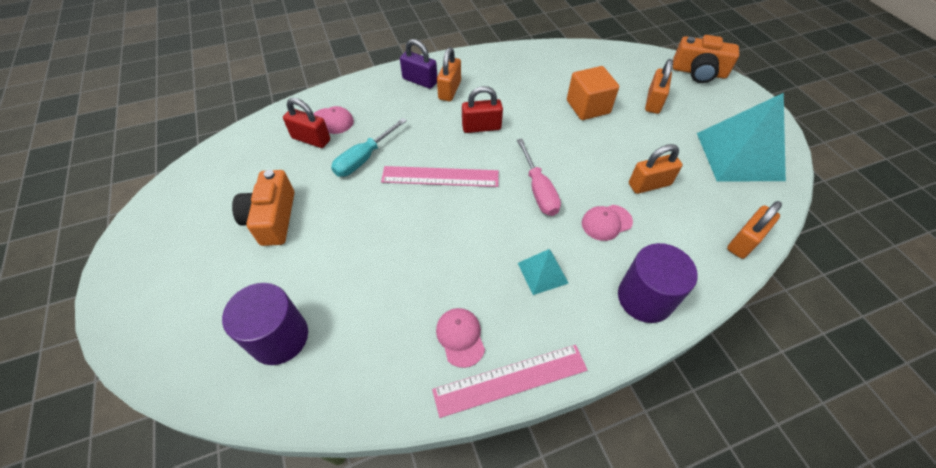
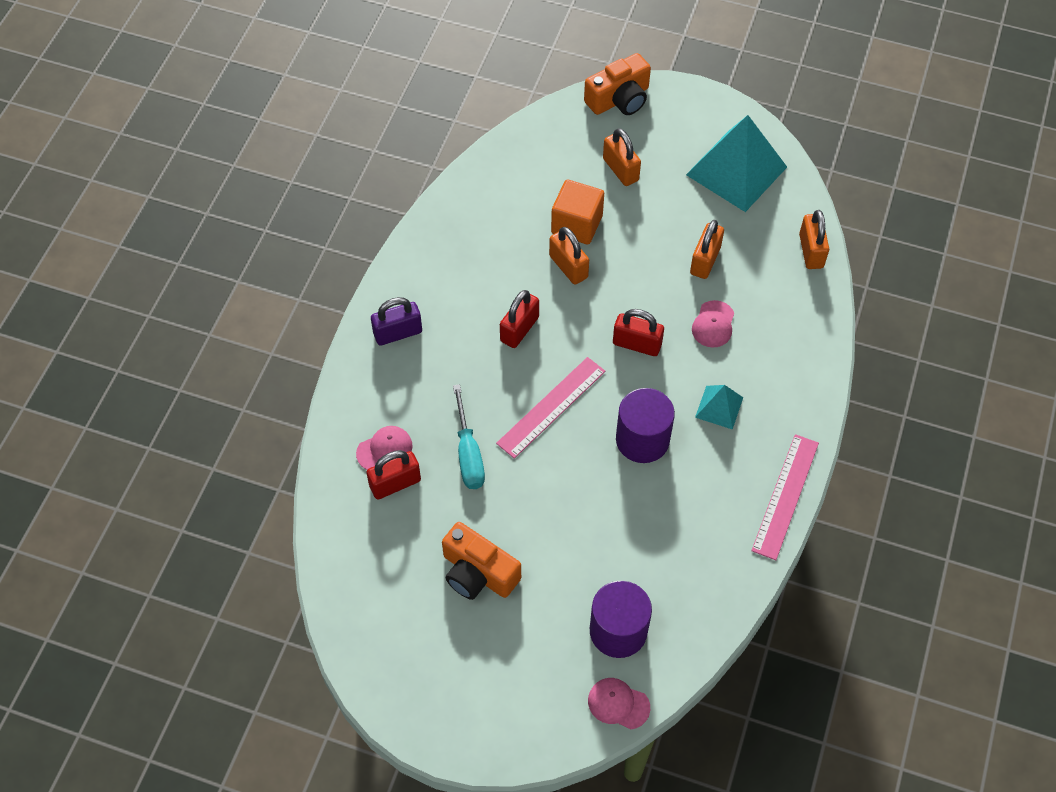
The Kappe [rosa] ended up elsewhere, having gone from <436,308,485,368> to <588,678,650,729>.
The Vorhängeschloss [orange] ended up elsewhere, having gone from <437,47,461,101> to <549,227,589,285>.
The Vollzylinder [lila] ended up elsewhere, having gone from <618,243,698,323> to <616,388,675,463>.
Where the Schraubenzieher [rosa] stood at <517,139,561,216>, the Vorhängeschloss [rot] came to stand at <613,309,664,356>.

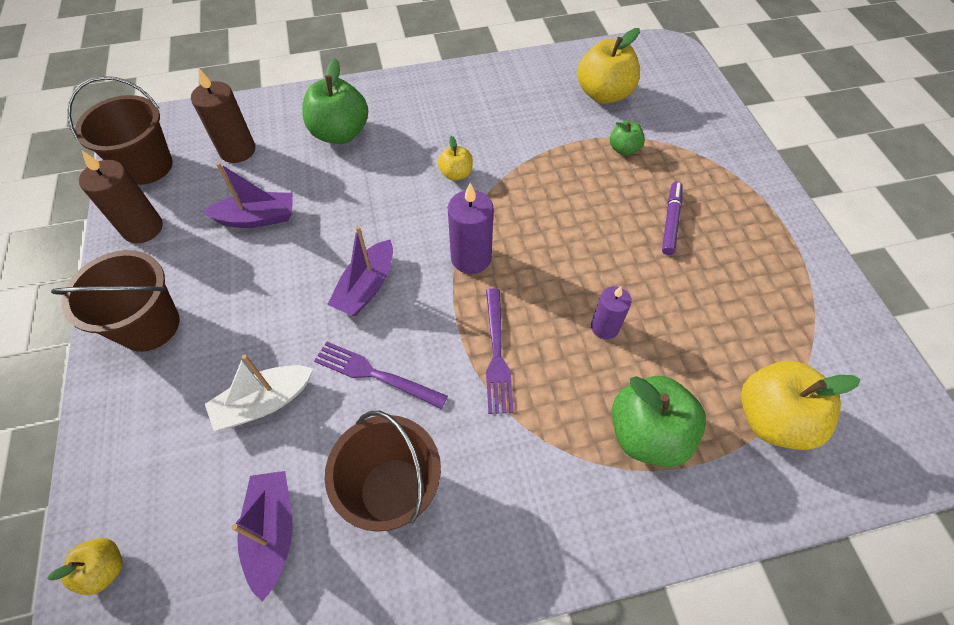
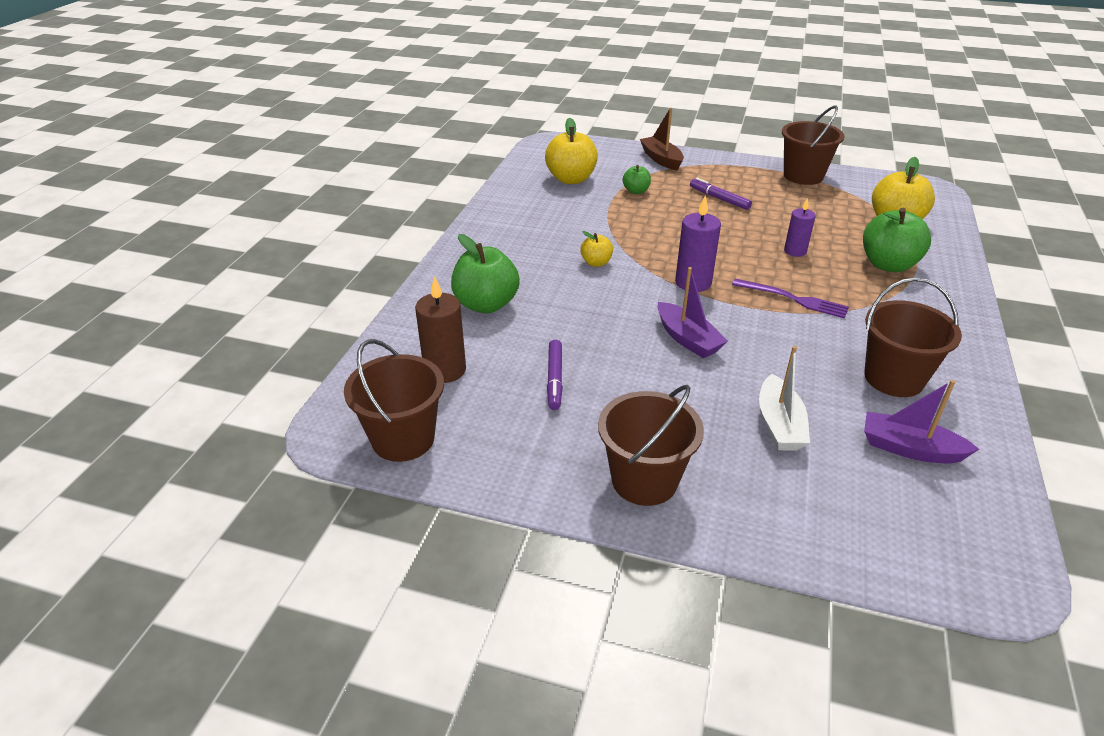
The second view lost the Apfel [gelb] at <47,538,123,595>.
The second view lost the Kerze [braun] at <79,151,163,243>.
The second view lost the Gabel [lila] at <314,341,448,409>.
The second view gained the Boot [braun] at <640,107,684,171>.
The second view gained the Eimer [braun] at <782,106,845,185>.
Where the Boot [lila] stood at <203,162,293,228>, the Filzstift [lila] came to stand at <547,339,563,410>.

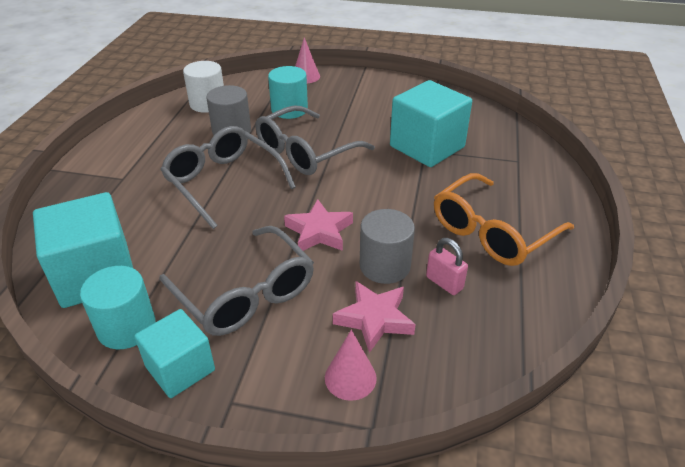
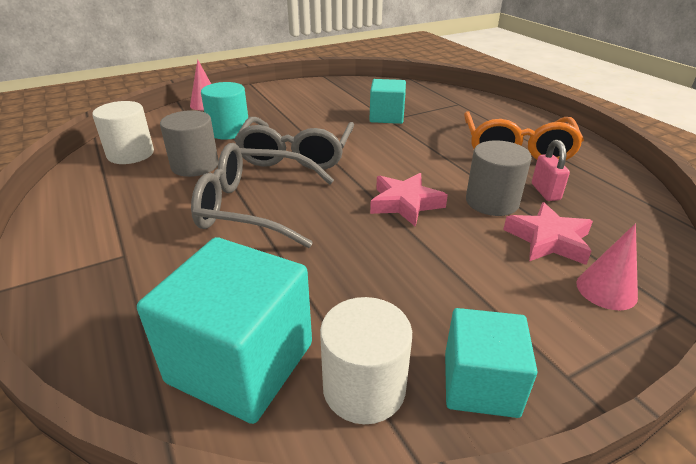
The second view lost the Brille [grau] at <159,226,314,336>.
What was the Vollzylinder [türkis] at <80,266,156,350> turned into the Vollzylinder [weiß] at <320,297,412,424>.
The Vorhängeschloss [rosa] at <426,238,468,295> ended up facing another way, 75 degrees clockwise from before.
The size of the Kubus [türkis] at <390,80,472,167> changed by a factor of 0.62.

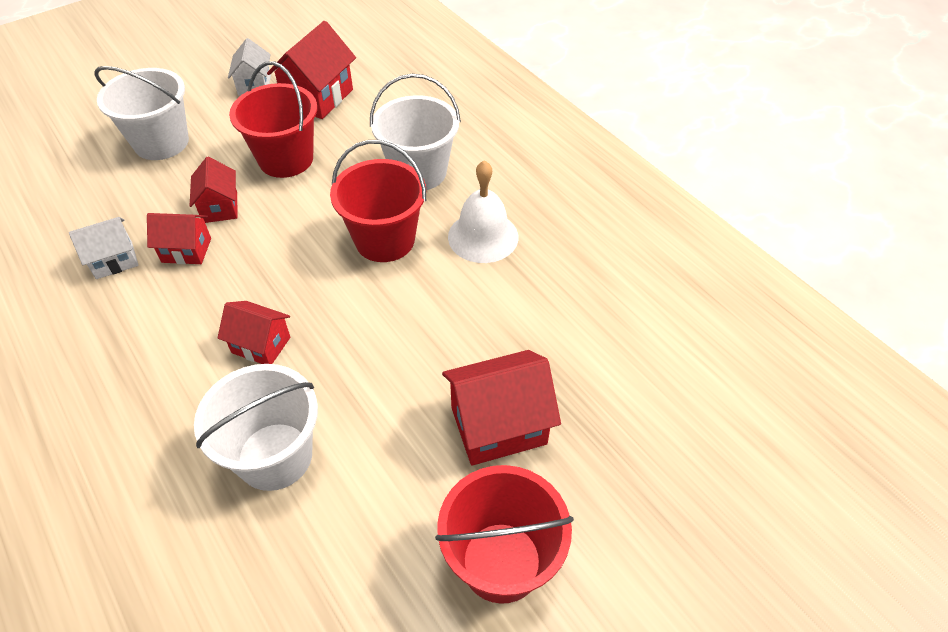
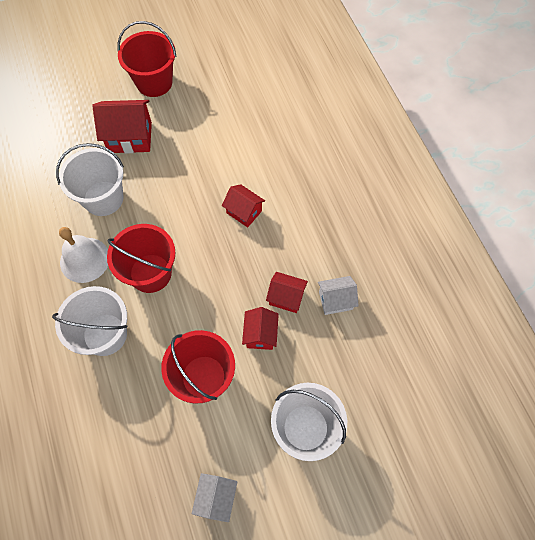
The second view lost the Haus [rot] at <267,21,356,119>.
The Eimer [weiß] ended up elsewhere, having gone from <194,364,318,491> to <56,143,124,216>.

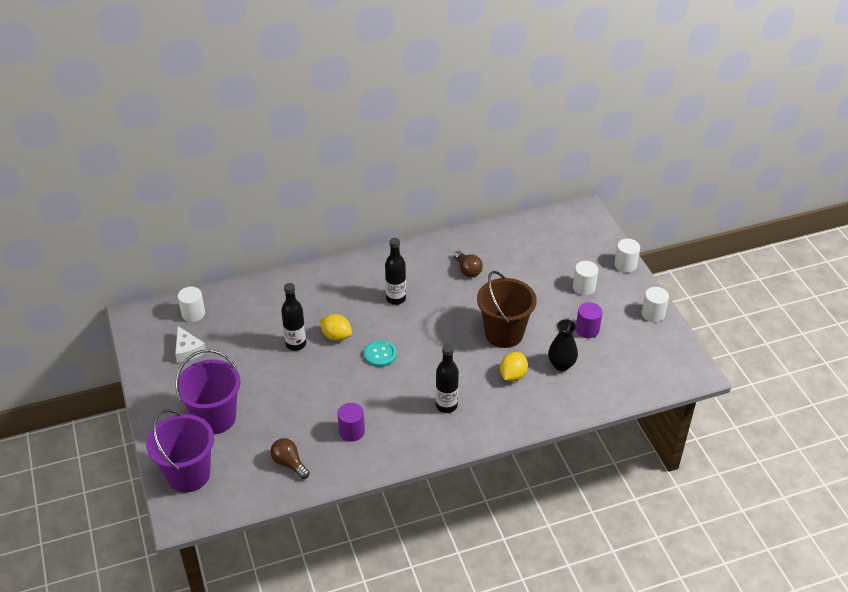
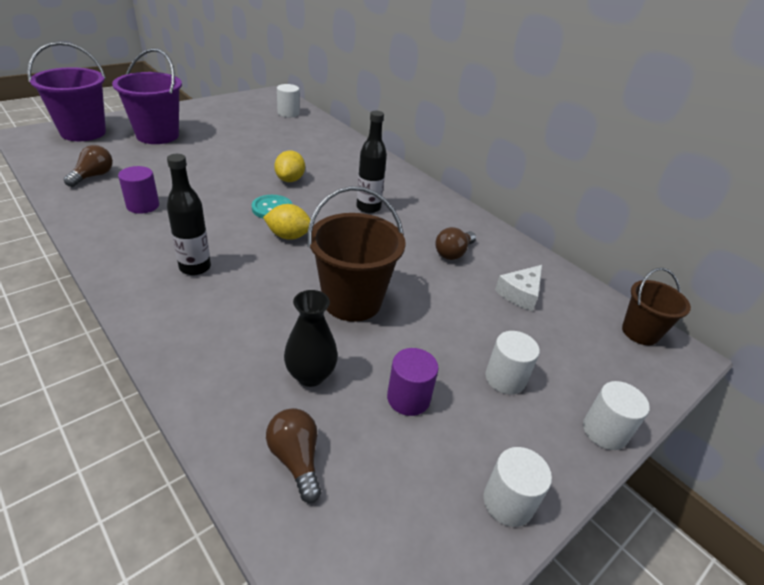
The second view lost the Flasche [schwarz] at <281,283,306,351>.
The second view gained the Glühbirne [braun] at <266,408,321,503>.
The second view gained the Eimer [braun] at <622,268,691,345>.
The Käse [weiß] ended up elsewhere, having gone from <175,326,206,363> to <495,265,542,311>.
The Zitrone [gelb] ended up elsewhere, having gone from <500,352,528,381> to <263,204,310,240>.

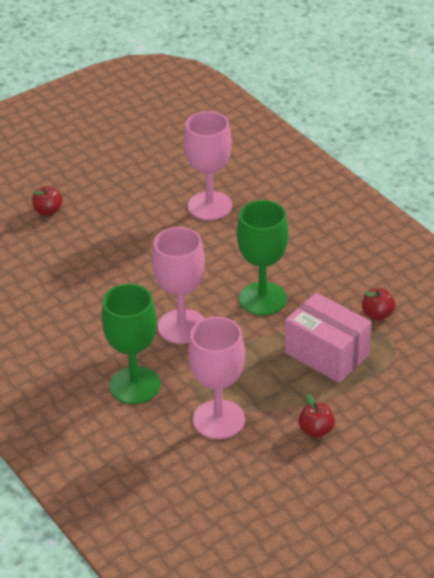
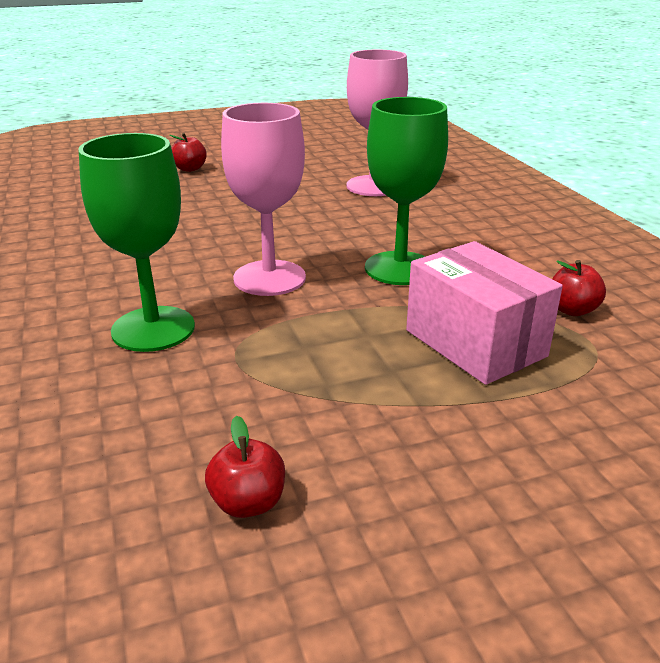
The second view lost the Kelch [rosa] at <188,317,245,439>.
The Apfel [rot] ended up elsewhere, having gone from <298,394,335,438> to <205,415,285,518>.

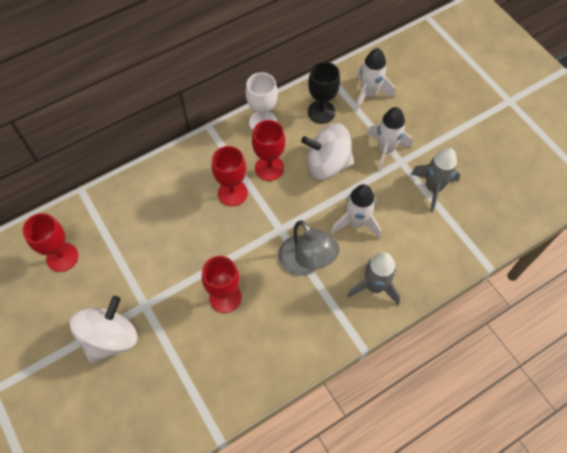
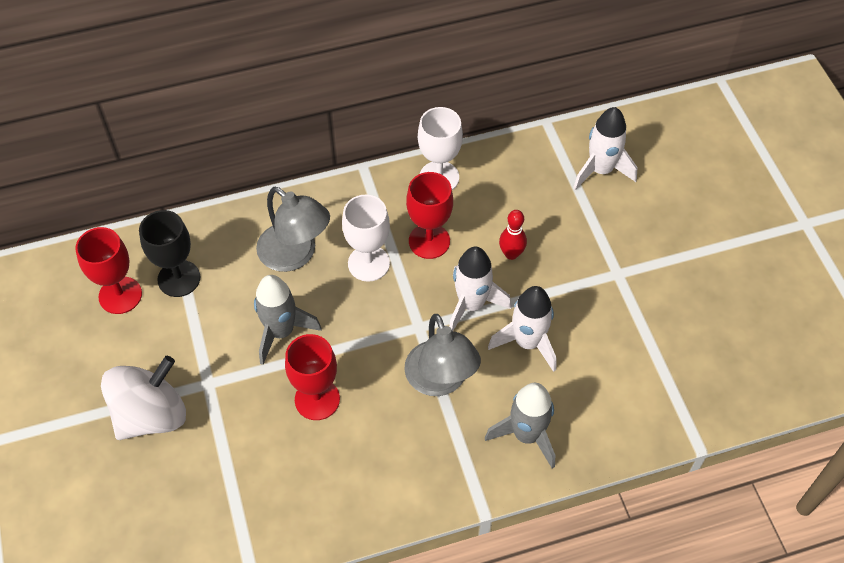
The second view gained the Lampe [grau] at <256,187,330,272>.
The Kelch [schwarz] ended up elsewhere, having gone from <308,62,340,124> to <139,210,200,297>.
The Rakete [weiß] ended up elsewhere, having gone from <367,107,412,172> to <449,247,511,331>.
The Rakete [grau] ended up elsewhere, having gone from <411,147,460,212> to <254,275,322,365>.
Where the Kreisel [weiß] stood at <301,123,354,180>, the Bowlingkegel [rot] came to stand at <499,210,527,260>.
What was the Kelch [rot] at <212,146,248,206> turned into the Kelch [weiß] at <342,195,390,282>.

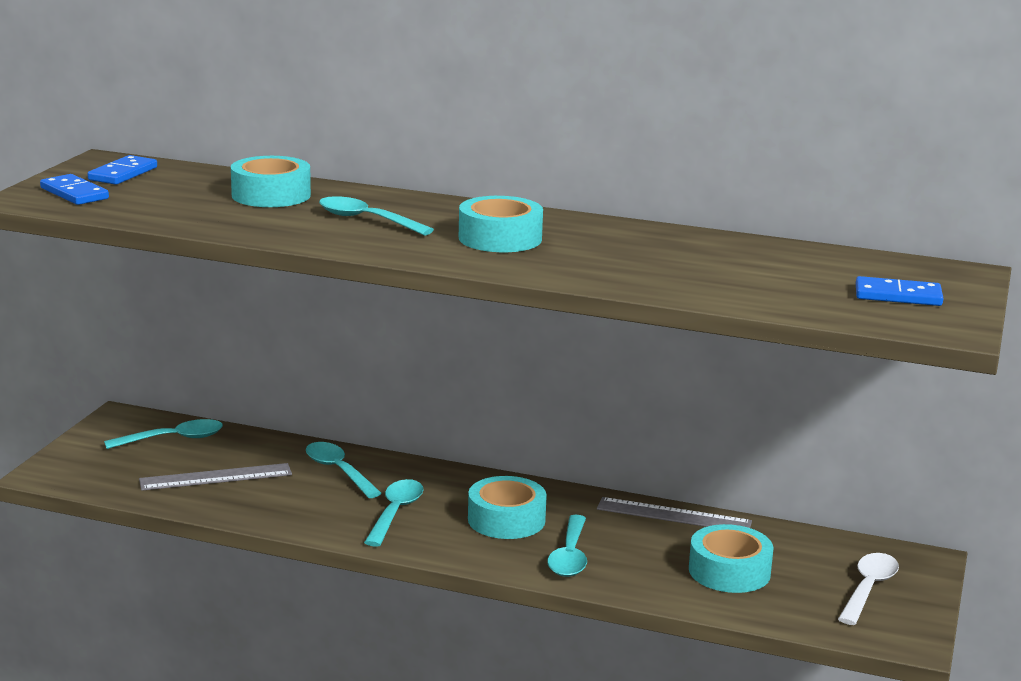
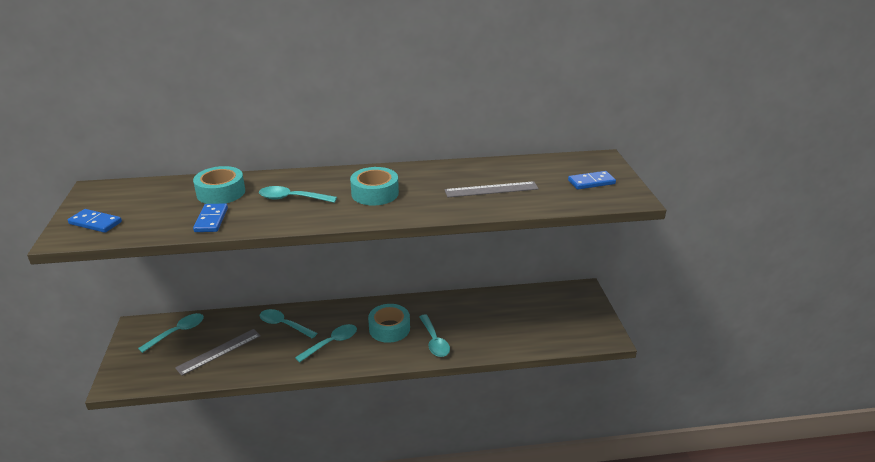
The second view lost the Klebeband [türkis] at <689,524,774,593>.
The second view lost the Löffel [weiß] at <838,553,899,625>.
The Dominostein [blau] ended up elsewhere, having gone from <88,155,157,185> to <193,203,228,232>.
The Lineal [grau] ended up elsewhere, having gone from <597,497,752,528> to <445,181,539,197>.
The Löffel [türkis] at <364,479,424,547> ended up facing another way, 60 degrees clockwise from before.

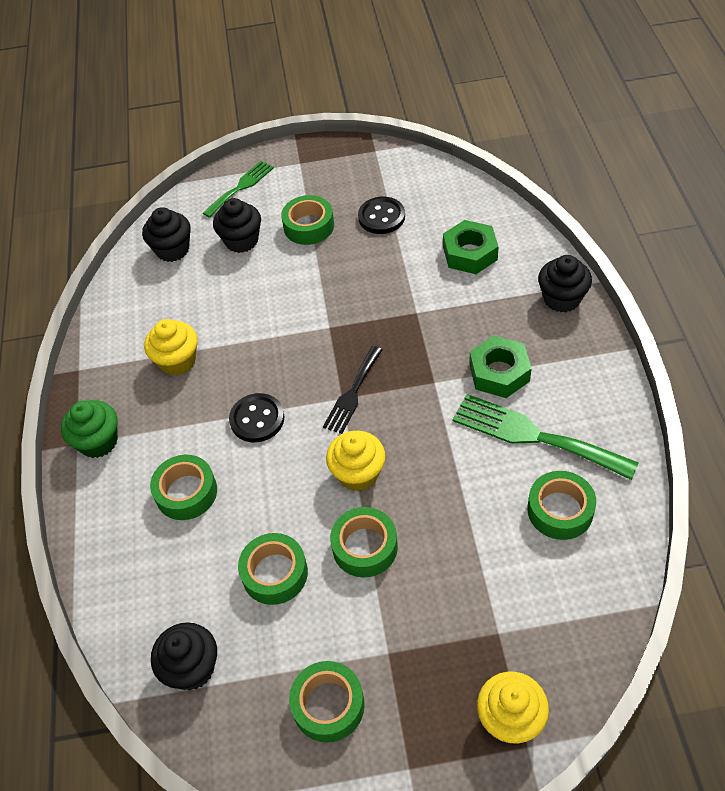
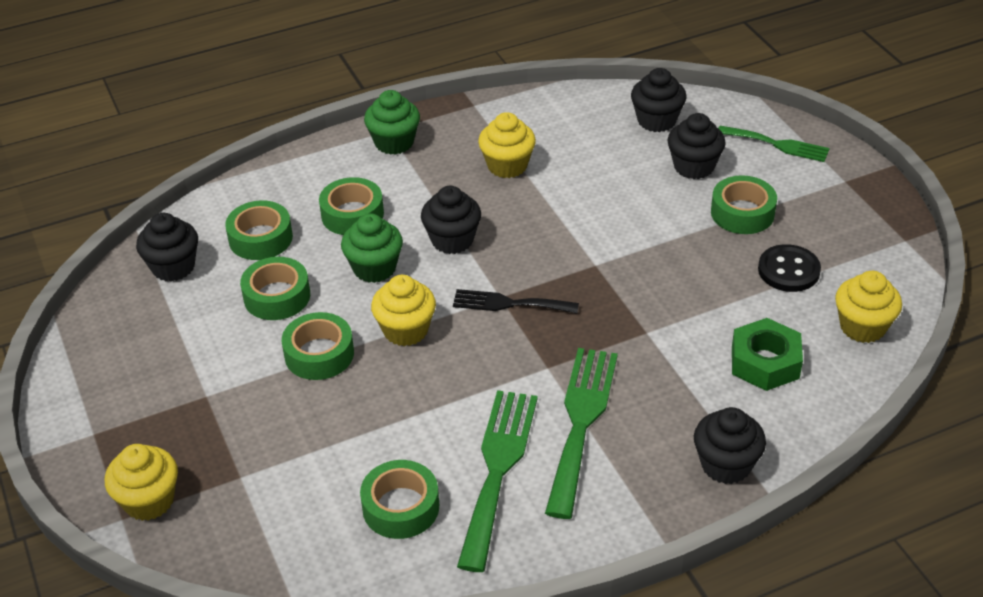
The second view gained the Muffin [grün] at <341,213,403,283>.
The second view gained the Muffin [gelb] at <835,271,902,343>.
The Klebeband [grün] ended up elsewhere, having gone from <289,661,365,743> to <225,200,293,260>.
Where the Knopf [schwarz] stood at <229,393,284,442>, the Muffin [schwarz] came to stand at <421,186,481,254>.
Where the Sechskantmutter [grün] stood at <469,336,532,398>, the Gabel [grün] came to stand at <545,348,618,519>.

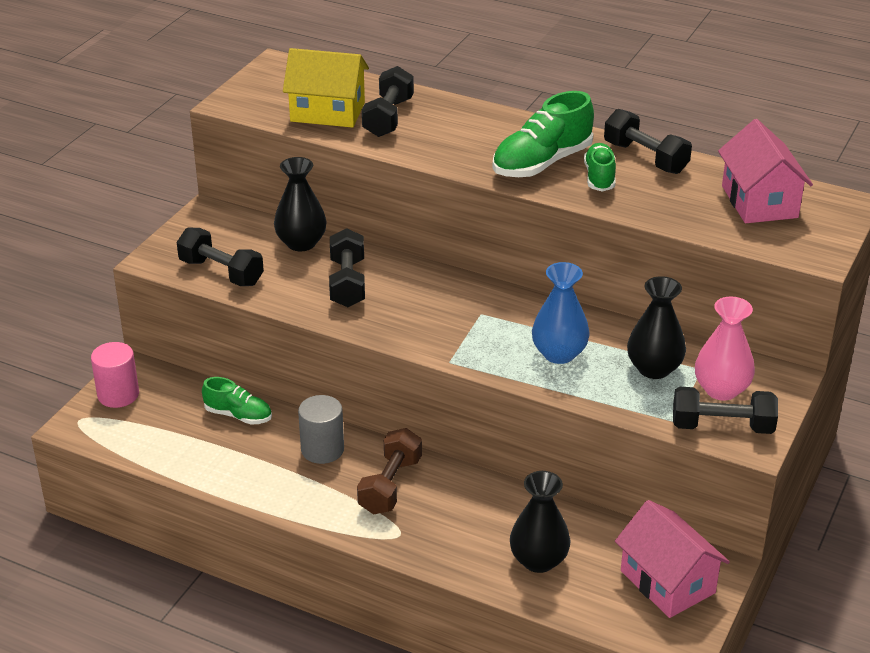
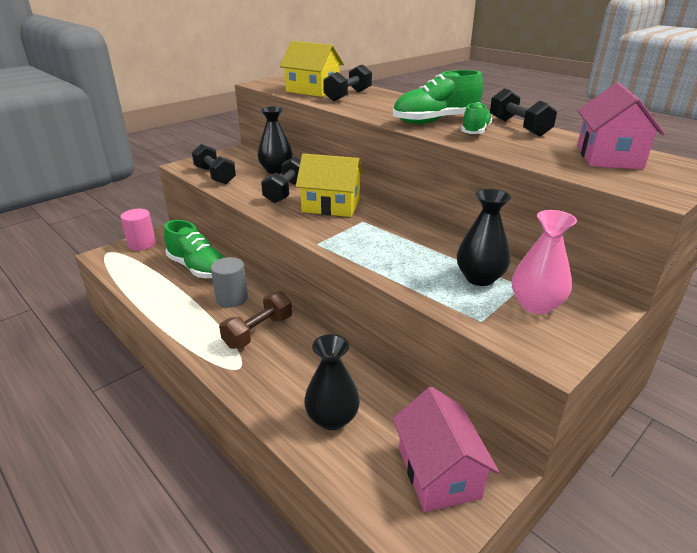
The second view lost the Vase [blau] at <532,262,590,364>.
The second view lost the Hantel [schwarz] at <673,387,778,434>.
The second view gained the Haus [gelb] at <296,154,364,217>.
The size of the Schuh [grün] at <202,377,272,425> changed by a factor of 1.66.

